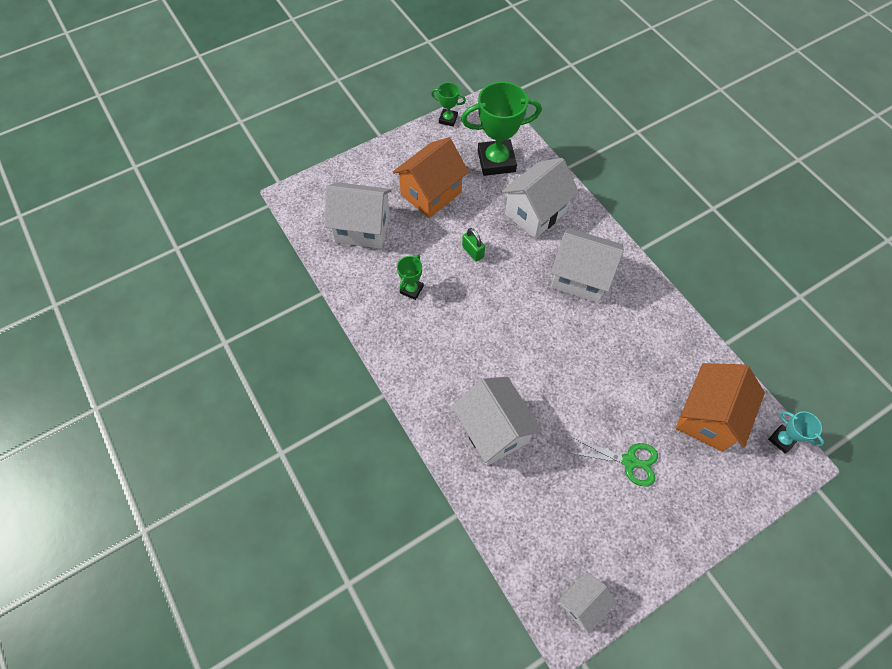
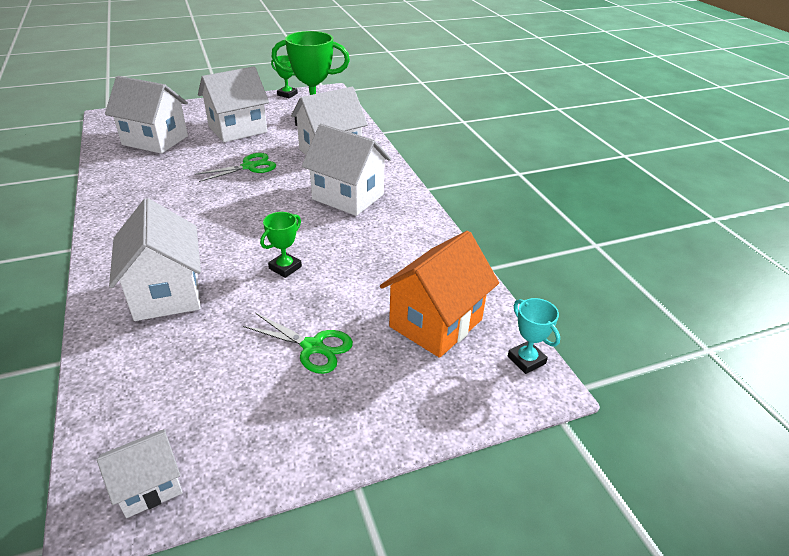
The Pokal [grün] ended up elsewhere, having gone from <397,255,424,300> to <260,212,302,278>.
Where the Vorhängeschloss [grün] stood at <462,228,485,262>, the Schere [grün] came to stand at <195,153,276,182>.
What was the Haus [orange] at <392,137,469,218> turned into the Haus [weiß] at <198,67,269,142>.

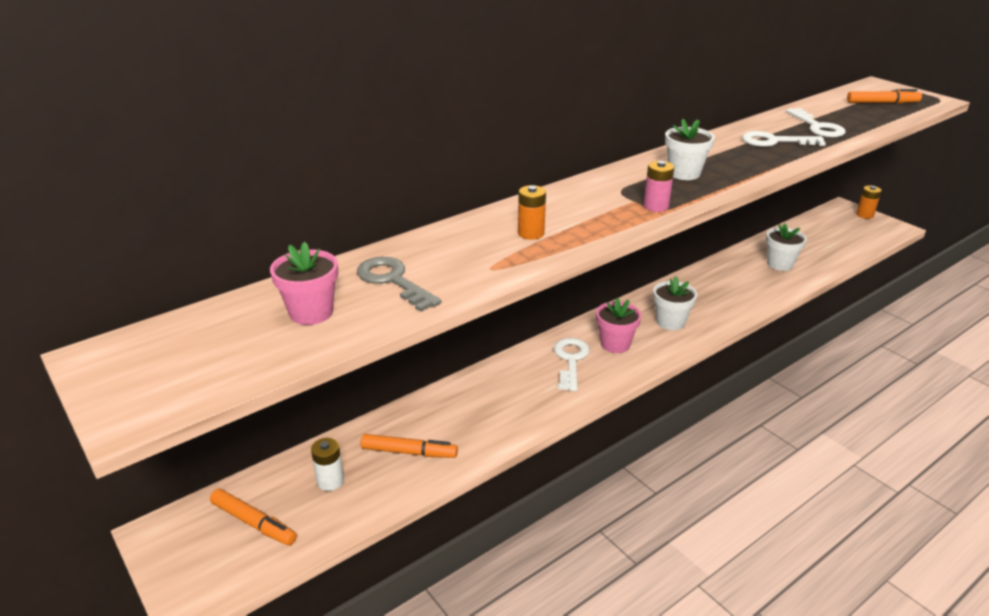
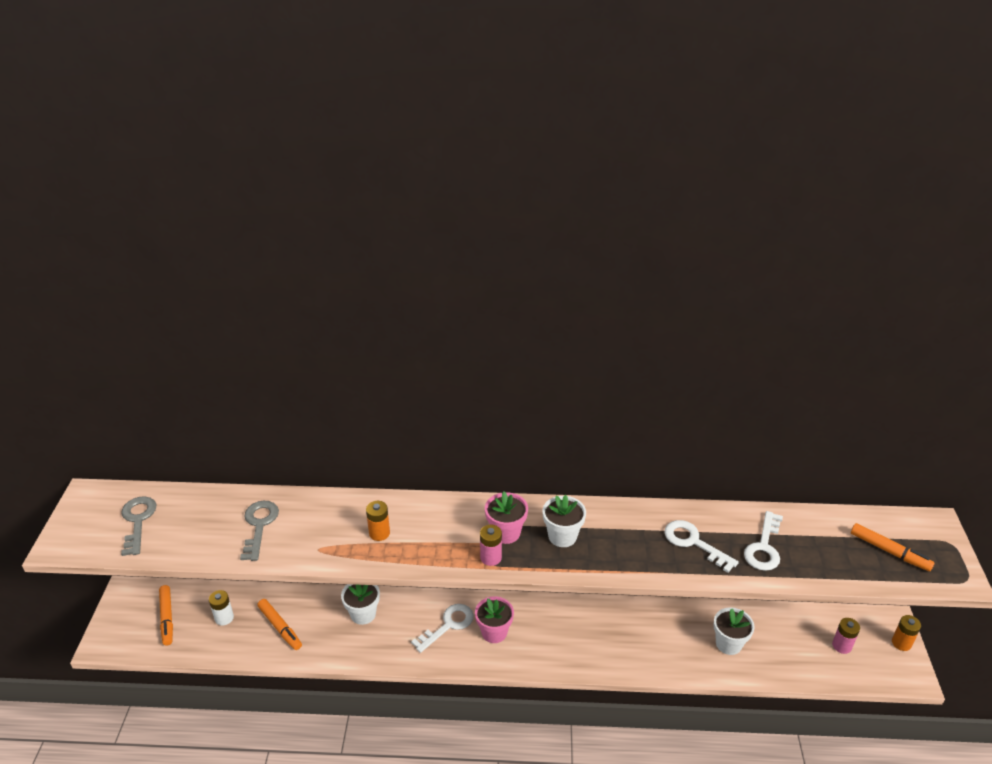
The second view gained the Schlüssel [grau] at <121,496,156,556>.
The second view gained the Batterie [rosa] at <832,618,860,654>.
The Blumentopf [rosa] ended up elsewhere, having gone from <270,242,338,325> to <485,491,528,544>.
The Blumentopf [weiß] ended up elsewhere, having gone from <653,276,697,330> to <341,584,380,625>.

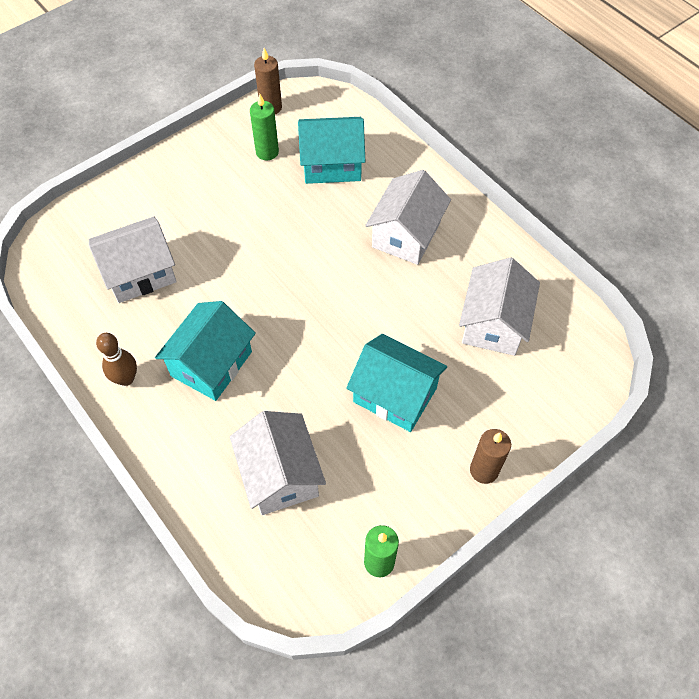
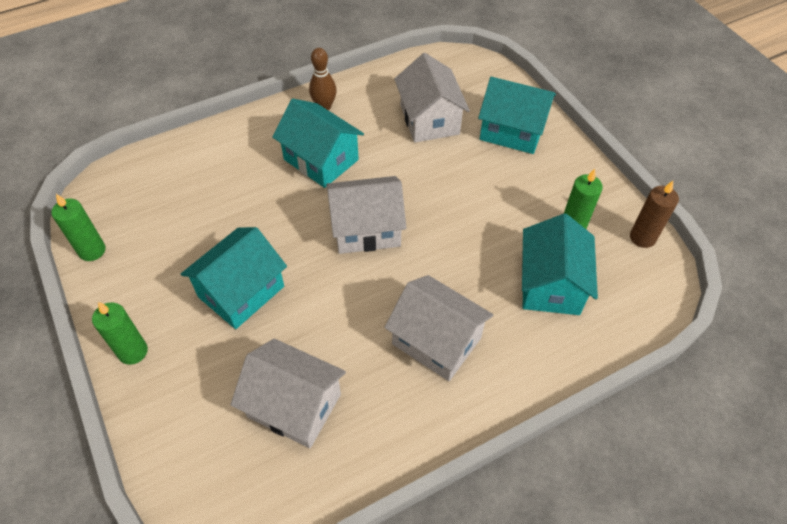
The second view gained the Haus [türkis] at <478,77,556,154>.
The Haus [weiß] ended up elsewhere, having gone from <230,411,326,515> to <327,176,406,254>.
What was the Kerze [braun] at <470,429,511,484> turned into the Kerze [grün] at <92,302,148,365>.

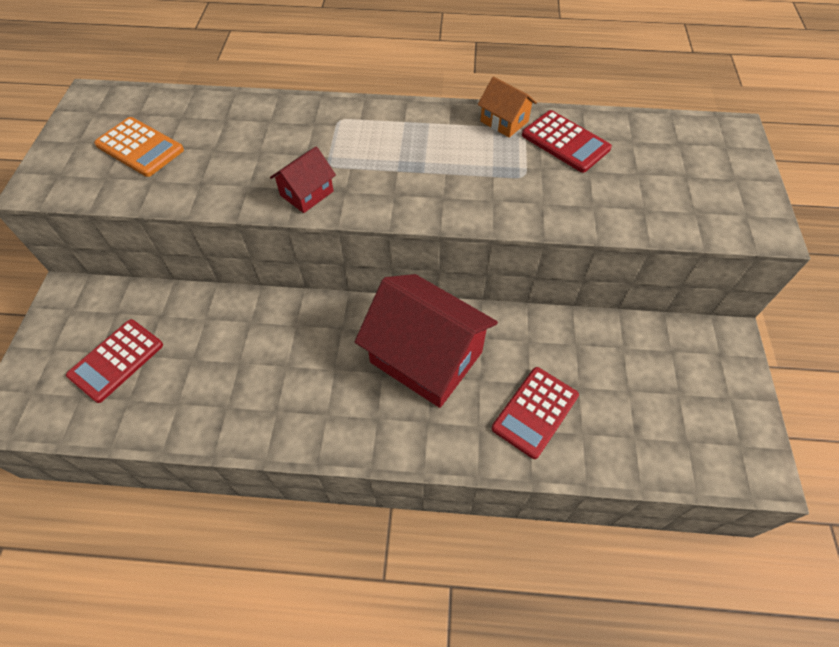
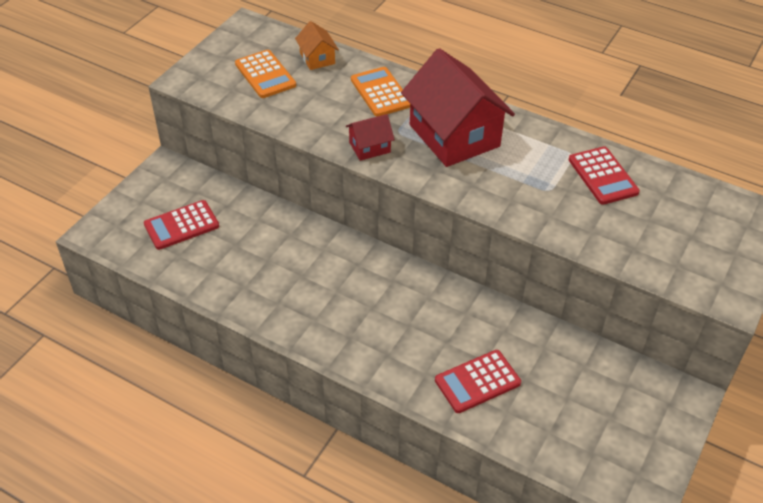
The second view gained the Taschenrechner [orange] at <351,67,410,117>.
The Haus [rot] ended up elsewhere, having gone from <355,274,498,408> to <401,48,515,167>.
The Haus [orange] ended up elsewhere, having gone from <478,77,537,138> to <295,21,339,70>.

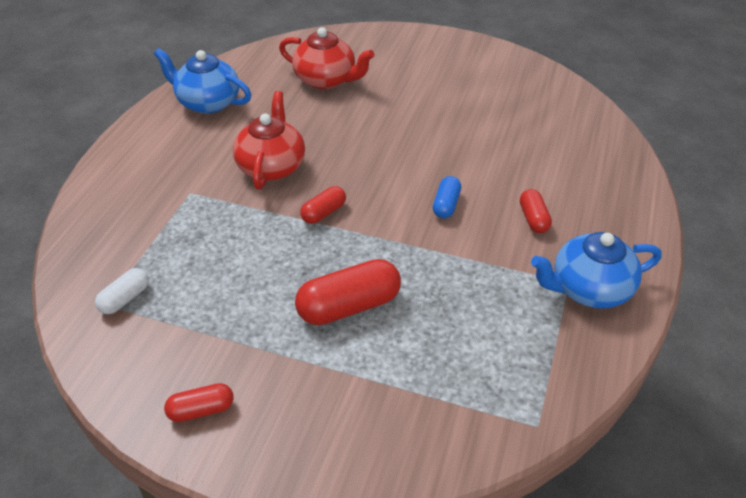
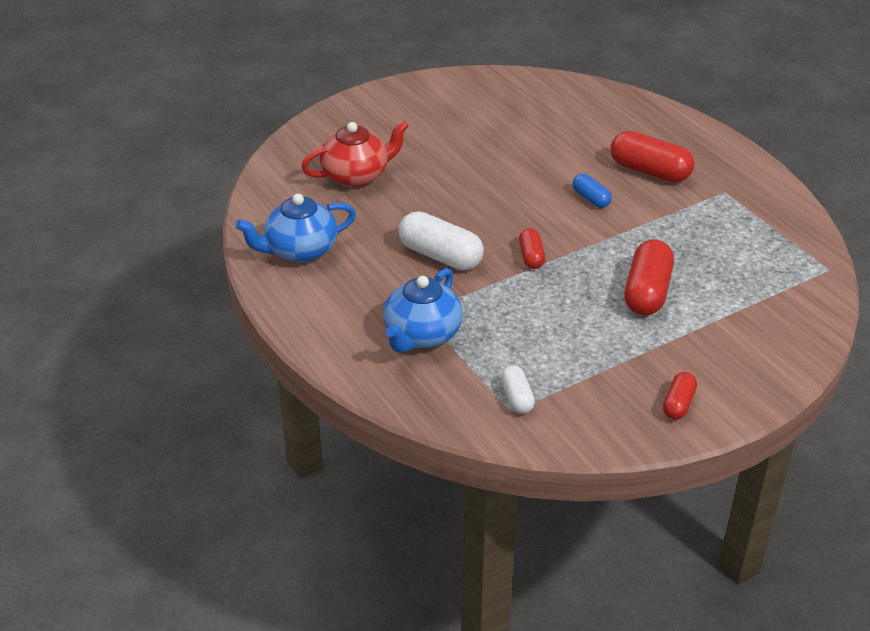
The Teekanne [blau] ended up elsewhere, having gone from <531,232,662,309> to <383,268,463,353>.
Where the Teekanne [rot] stood at <233,91,305,190>, the Kapsel [weiß] came to stand at <398,211,484,270>.
The size of the Kapsel [rot] at <520,189,552,233> changed by a factor of 1.80.

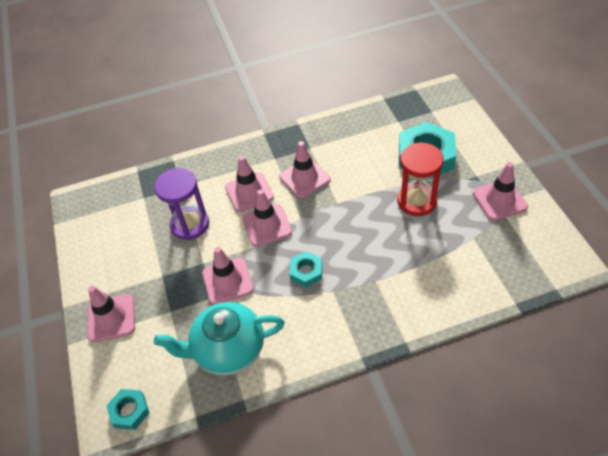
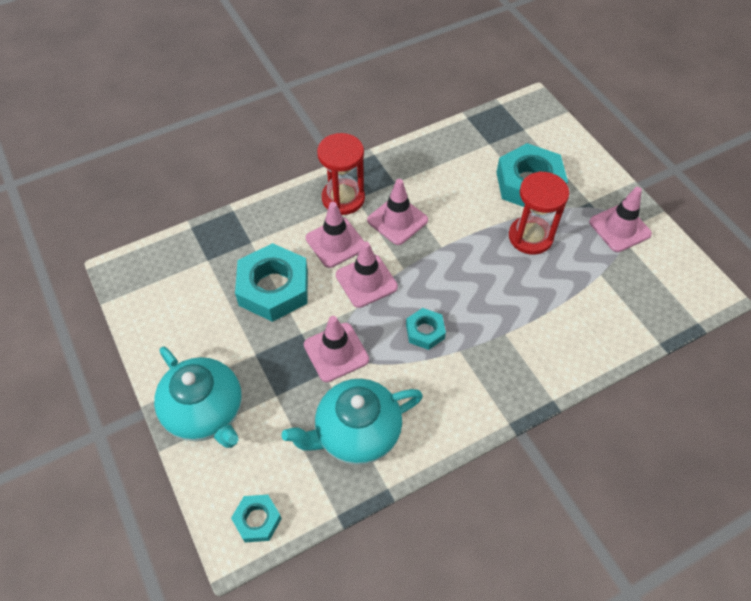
The second view gained the Sanduhr [rot] at <317,133,365,215>.
Where the Leitkegel [rosa] stood at <87,286,135,343>, the Teekanne [türkis] came to stand at <154,347,242,448>.
Where the Sanduhr [lila] stood at <154,168,209,240>, the Sechskantmutter [türkis] came to stand at <235,243,308,322>.

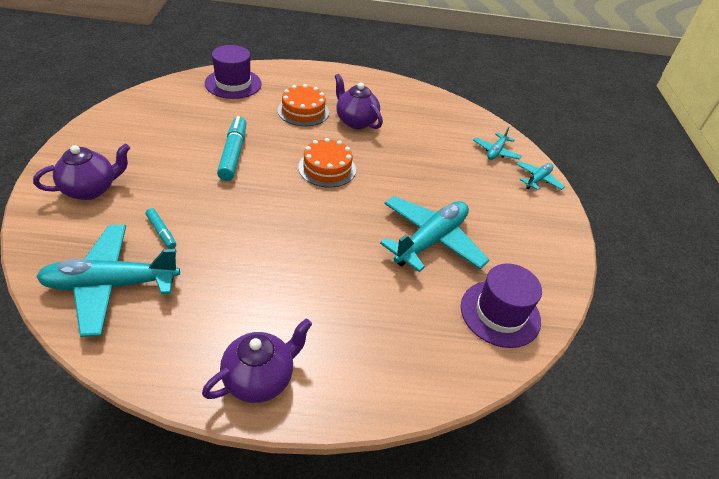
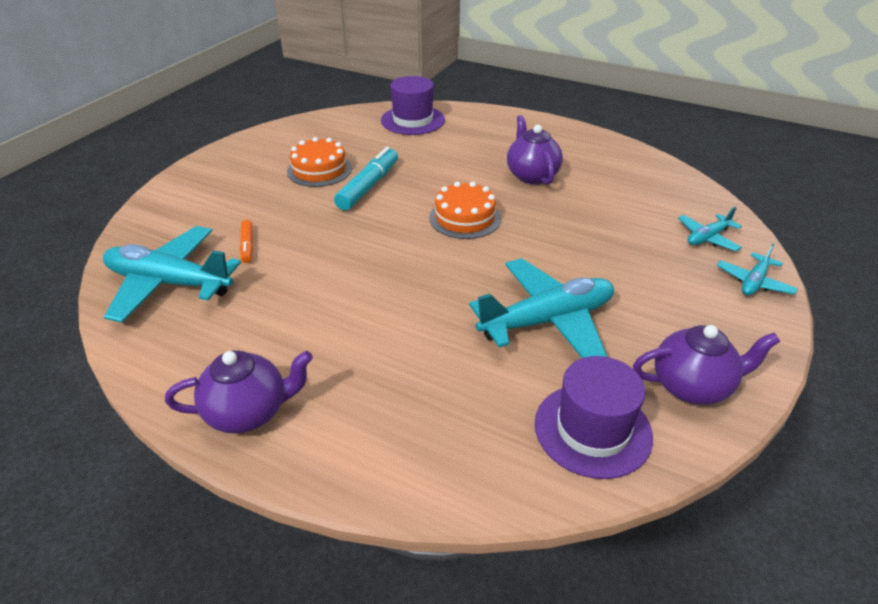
The Teekanne [lila] ended up elsewhere, having gone from <33,144,130,200> to <633,325,780,405>.
The Kuchen [orange] ended up elsewhere, having gone from <278,84,329,126> to <287,137,352,187>.
What was the Filzstift [türkis] at <146,208,176,249> turned into the Filzstift [orange] at <240,220,253,263>.
The Flugzeug [türkis] at <516,161,565,190> ended up facing another way, 150 degrees clockwise from before.

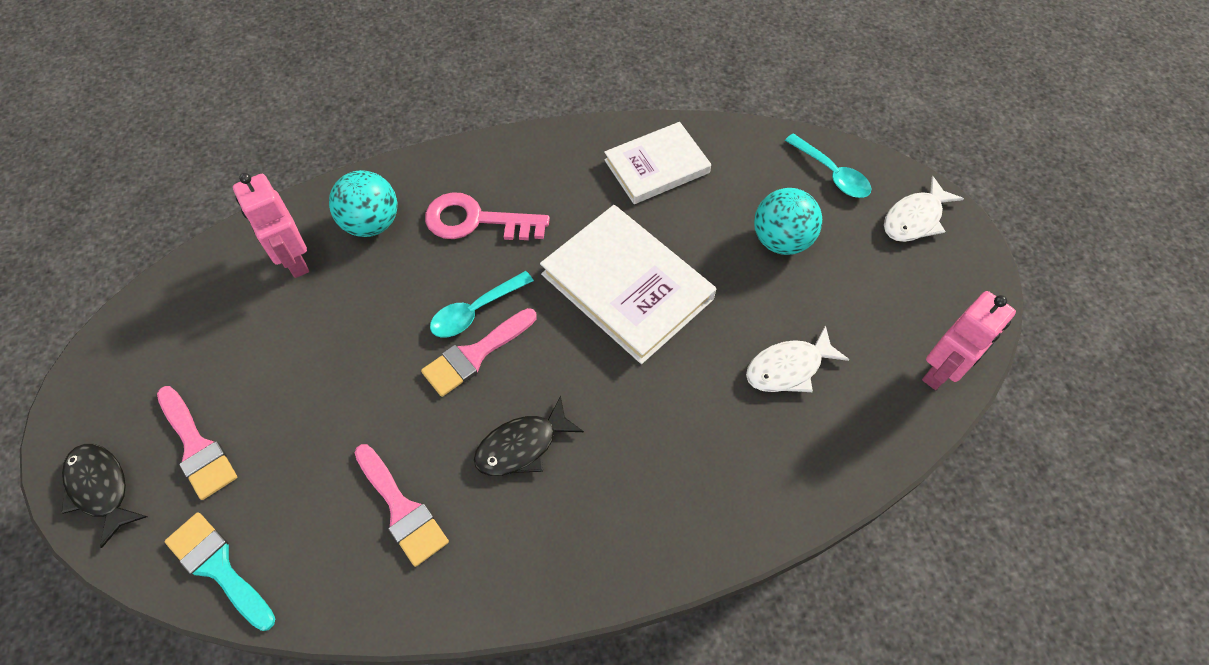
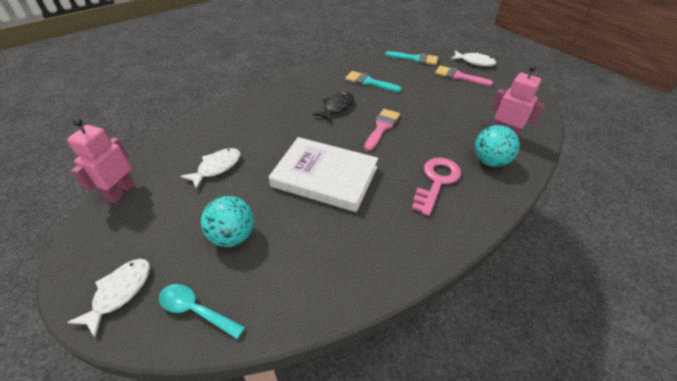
The second view lost the Löffel [türkis] at <430,271,534,338>.
The second view lost the Buch [weiß] at <604,122,711,204>.
What was the Fisch [schwarz] at <62,444,147,548> turned into the Fisch [weiß] at <451,50,496,66>.
What was the Pinsel [rosa] at <354,444,449,567> turned into the Pinsel [türkis] at <345,71,402,92>.
The Schlüssel [rosa] at <425,192,550,240> ended up facing another way, 45 degrees counterclockwise from before.

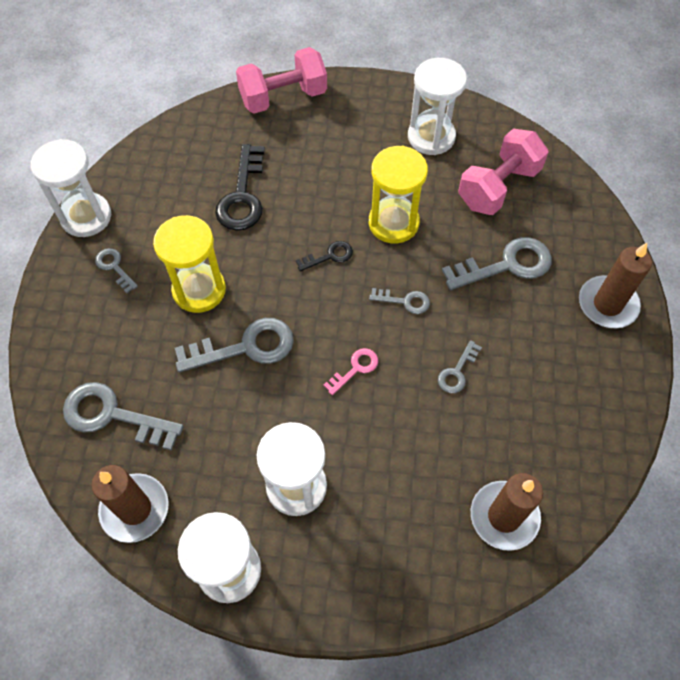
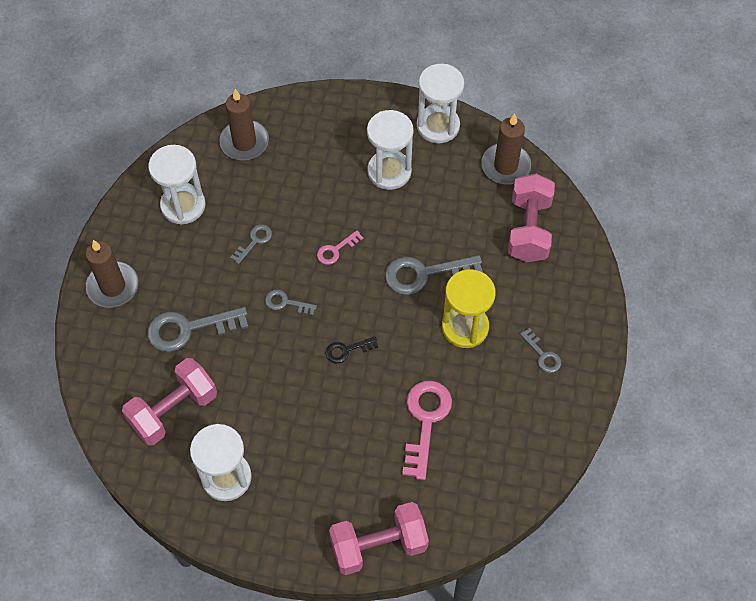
The second view lost the Sanduhr [gelb] at <369,146,428,244>.
The Sanduhr [weiß] ended up elsewhere, having gone from <30,139,111,237> to <148,145,206,225>.
Where the Schlüssel [grau] stood at <63,382,184,451>, the Hantel [rosa] came to stand at <508,174,555,262>.
What was the Schlüssel [schwarz] at <215,144,265,231> turned into the Schlüssel [rosa] at <402,381,452,480>.

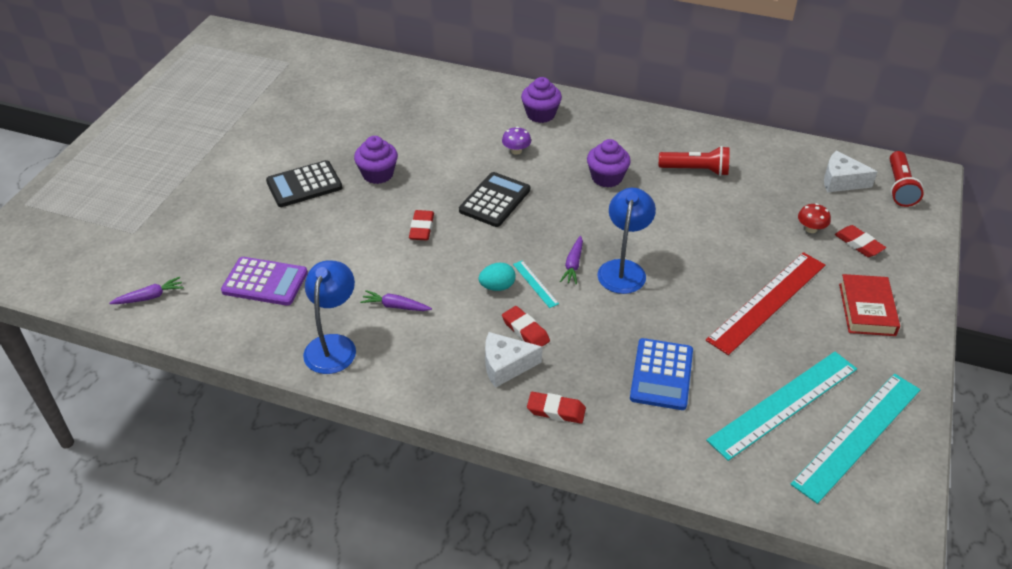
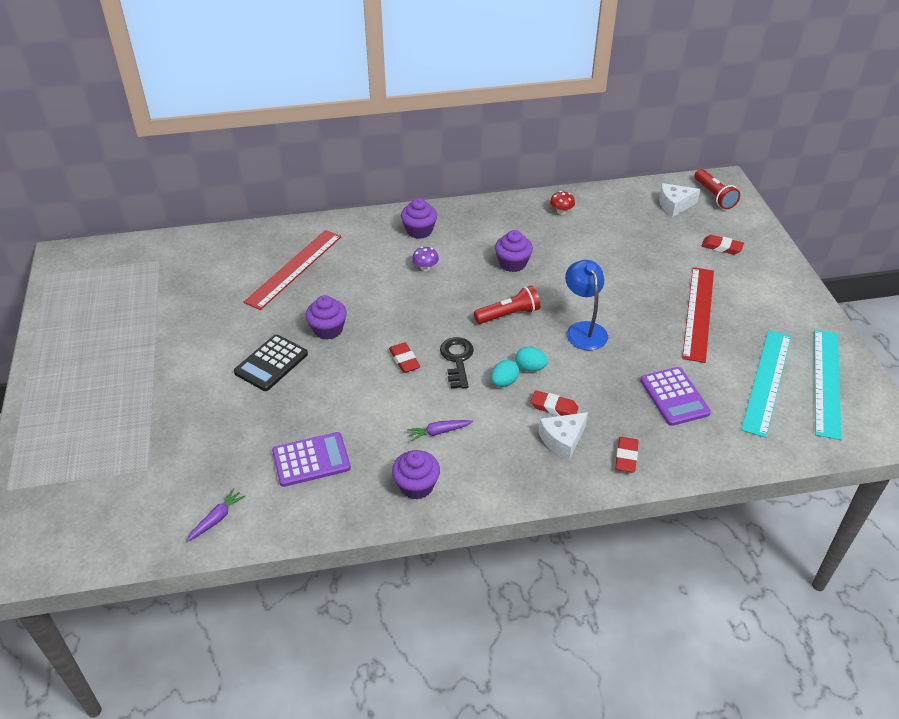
The second view lost the Taschenrechner [schwarz] at <459,172,530,227>.
The second view lost the Karotte [lila] at <560,236,583,284>.
The second view lost the Buch [rot] at <839,274,900,336>.
The second view gained the Lineal [rot] at <244,230,341,310>.
The second view gained the Schlüssel [schwarz] at <440,337,474,389>.
The Taschenlampe [rot] ended up elsewhere, having gone from <659,146,730,176> to <474,285,540,324>.
The Pilz [rot] ended up elsewhere, having gone from <798,203,831,233> to <550,191,575,215>.
Where the Lampe [blau] stood at <303,260,356,374>, the Muffin [lila] came to stand at <392,450,440,499>.
Where the Lineal [türkis] stood at <513,261,559,308>, the Ei [türkis] came to stand at <515,347,548,371>.
What was the Taschenrechner [blau] at <630,338,693,410> turned into the Taschenrechner [lila] at <640,367,711,426>.
The Radiergummi [rot] at <527,392,586,424> ended up facing another way, 60 degrees counterclockwise from before.

